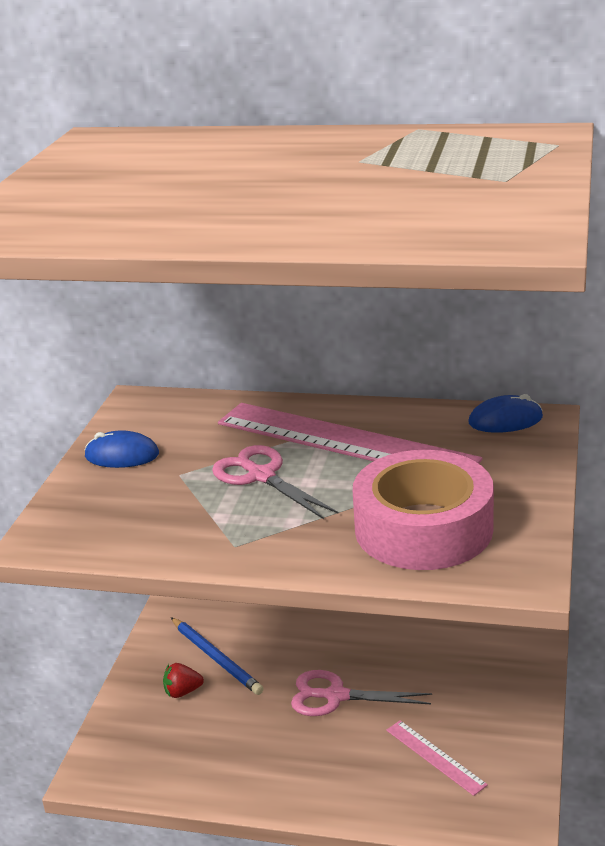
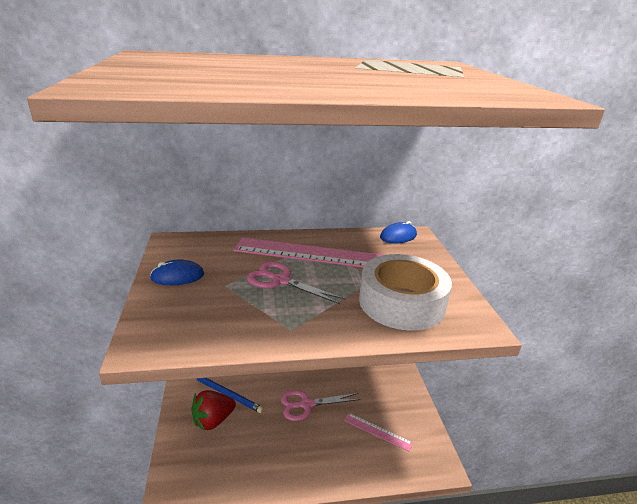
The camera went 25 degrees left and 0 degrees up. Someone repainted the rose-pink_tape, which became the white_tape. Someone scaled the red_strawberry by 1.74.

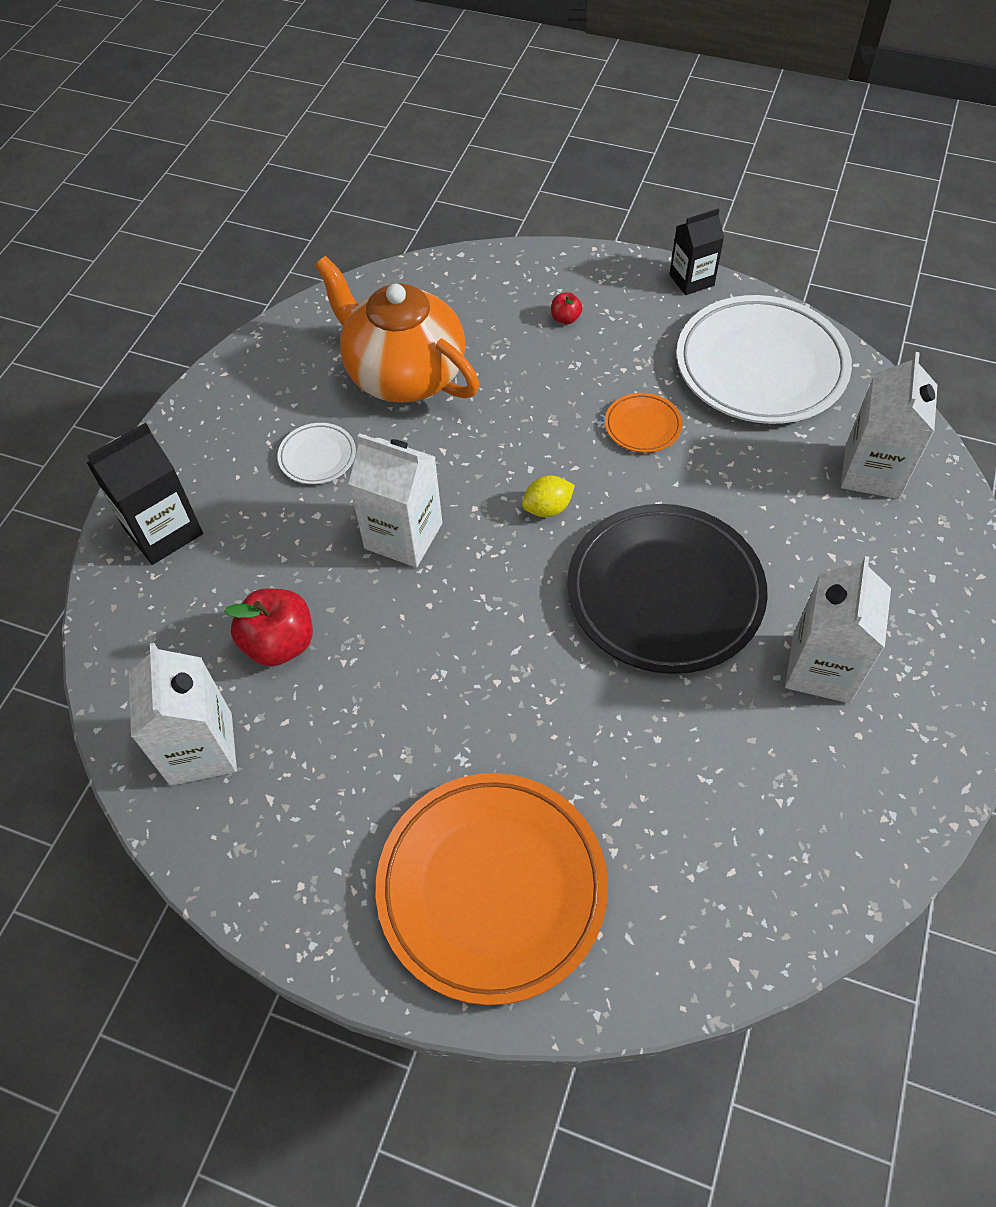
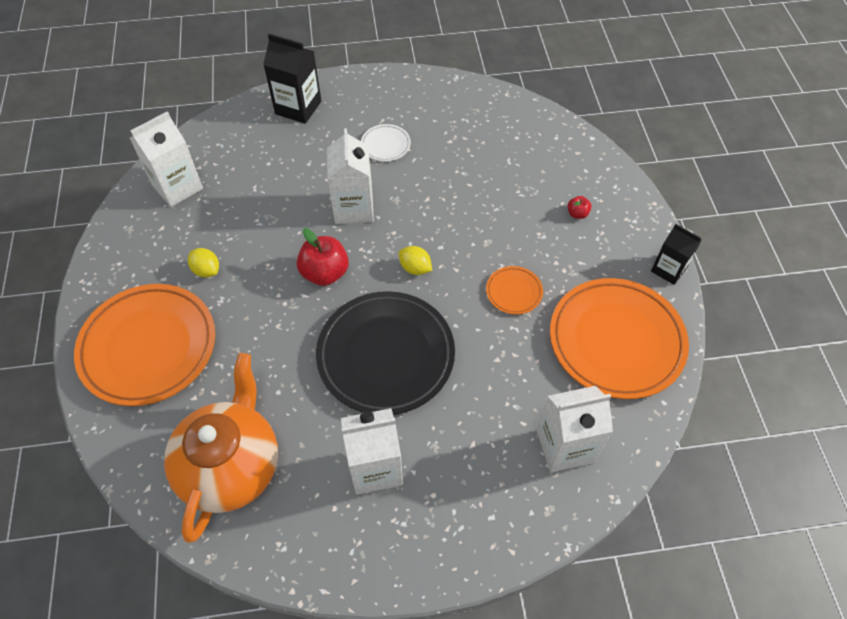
The camera went 60 degrees right and 0 degrees up. Someone put down the yellow_toy_lemon (no. 1 from left). Someone carried the red_apple_fruit (no. 1 from left). Someone carried the orange_china_teapot. Someone repainted the white_plate (no. 2 from left), which became the orange_plate (no. 3 from left).

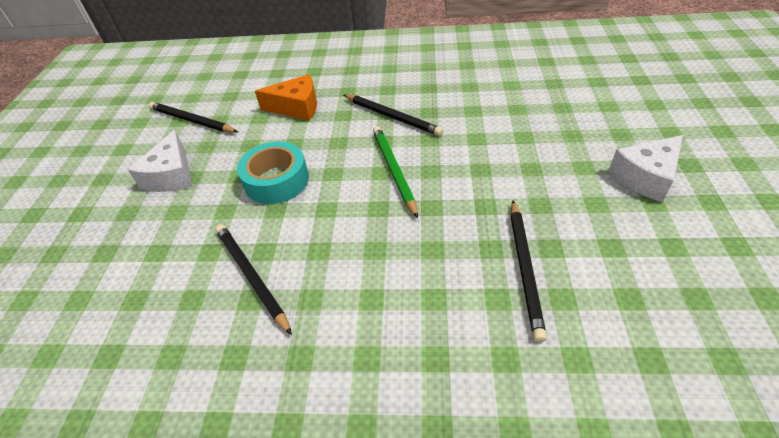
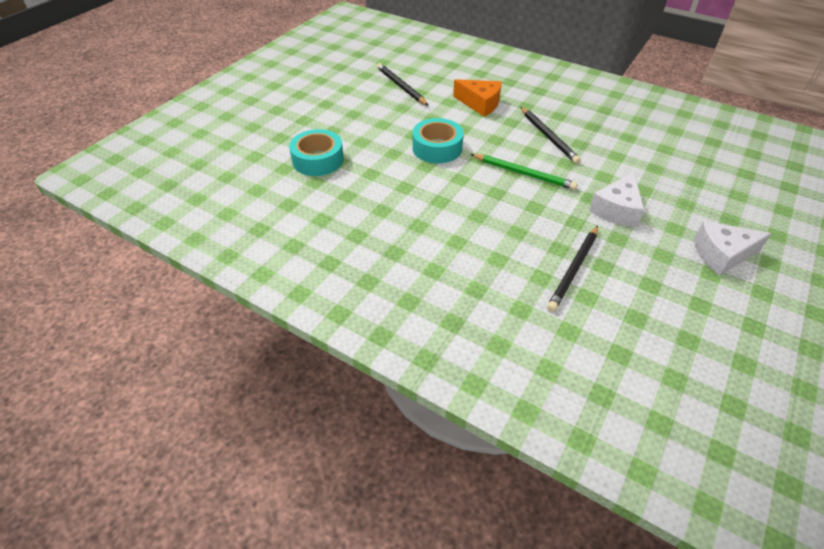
The camera went 25 degrees right and 0 degrees up. Someone took away the ebony_pencil (no. 2 from left). Someone put down the turquoise_tape (no. 1 from left). Someone carried the white_piece_of_cheese (no. 1 from left). Someone rotated the emerald_pencil by 105 degrees clockwise.

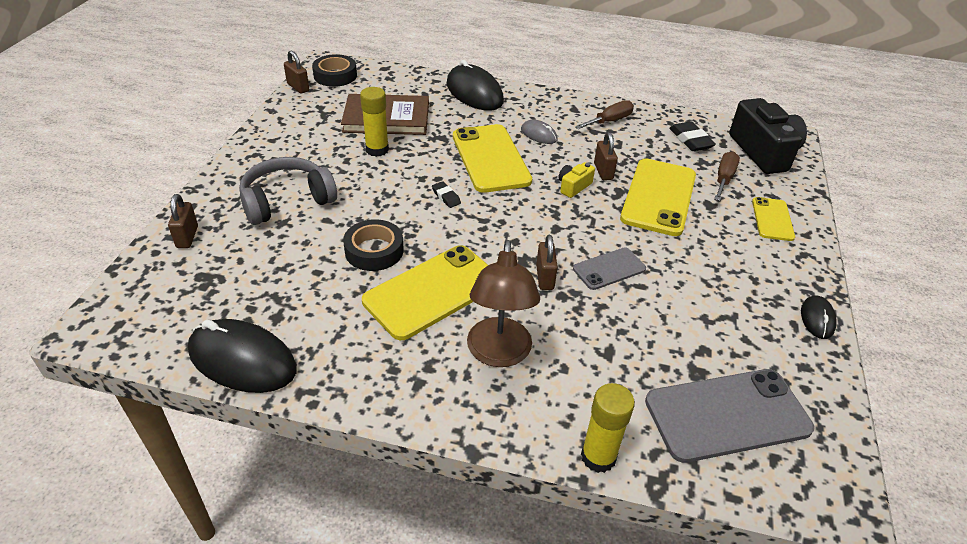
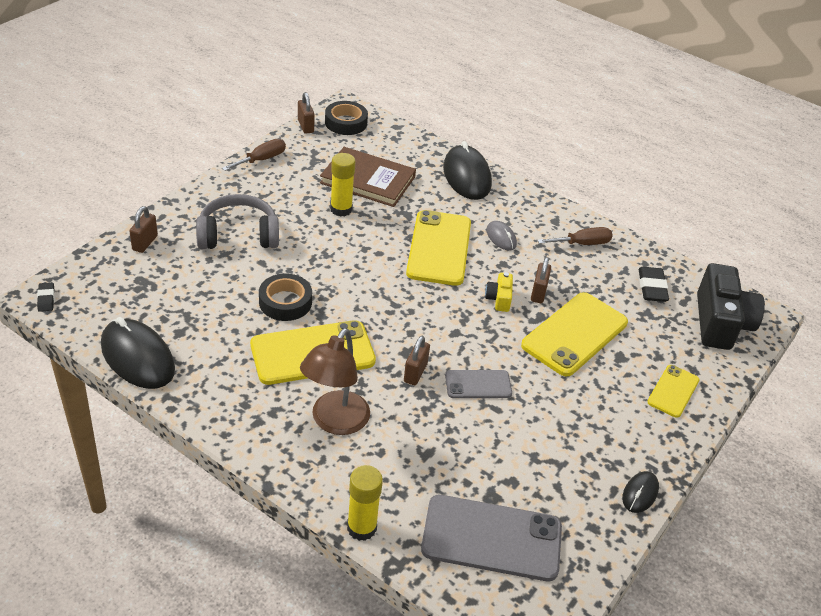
The camera went 20 degrees right and 0 degrees up. Someone carried the ebony_gum_eraser (no. 1 from left). Someone carried the russet_hand_screwdriver (no. 2 from left in the first image). Someone rotated the yellow_photo_camera by 60 degrees counterclockwise.

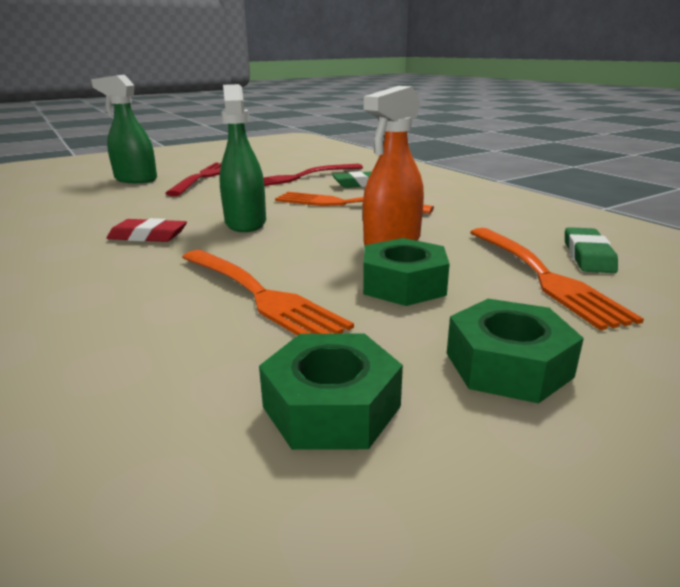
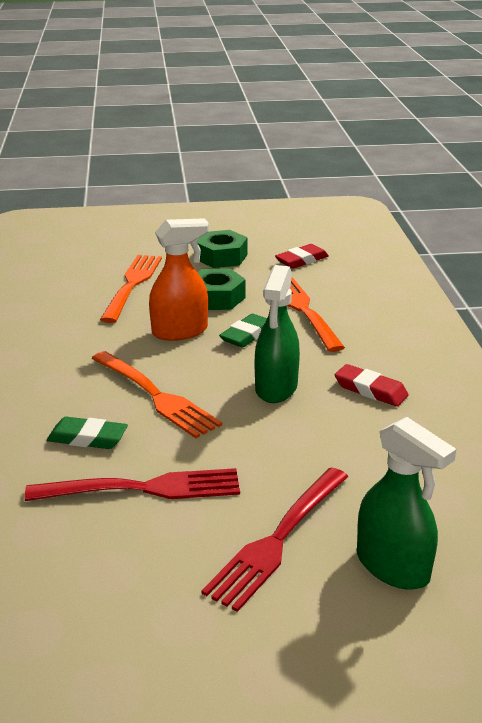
The camera went 155 degrees left and 5 degrees up. Someone carried the emerald_gum_eraser (no. 2 from left). Someone swapped the emerald_nut (no. 1 from left) for the red_gum_eraser (no. 1 from left).

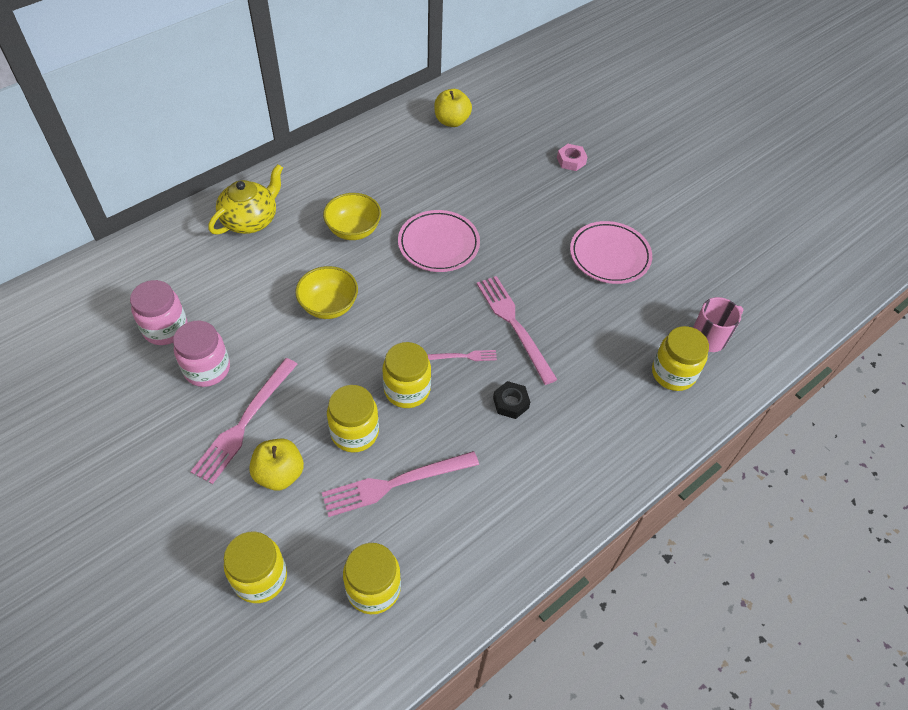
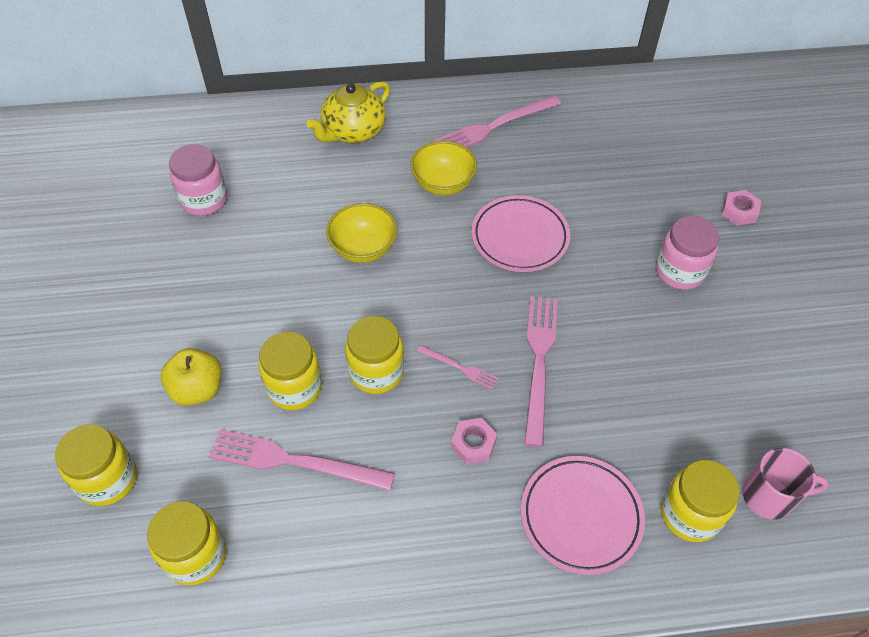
The camera went 35 degrees right and 0 degrees up. Someone took away the yellow_apple_fruit (no. 2 from left). Someone carried the rose-pink_jam_jar (no. 2 from left). Someone carried the rose-pink_dinner_fork (no. 1 from left in the first image). Someone carried the rose-pink_plate (no. 2 from left). Someone repainted the ebony_nut, which became the rose-pink_nut (no. 1 from left). Someone rotated the yellow_china_teapot by 150 degrees clockwise.

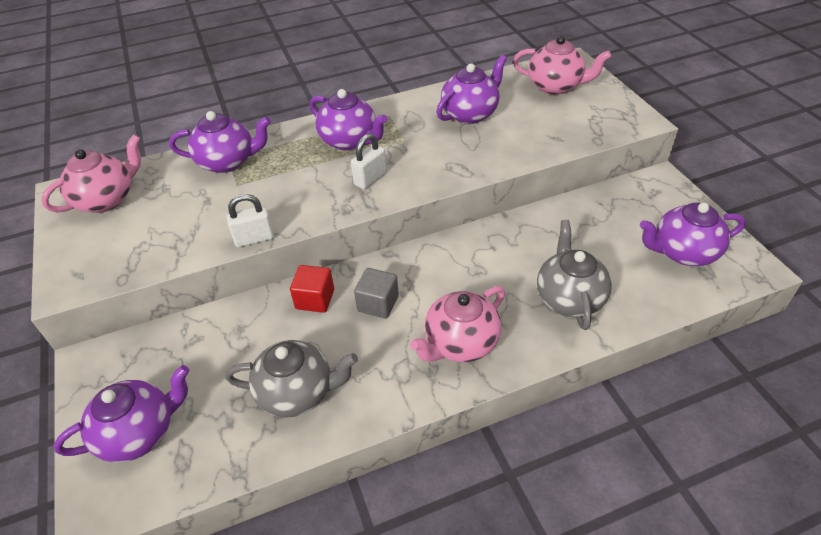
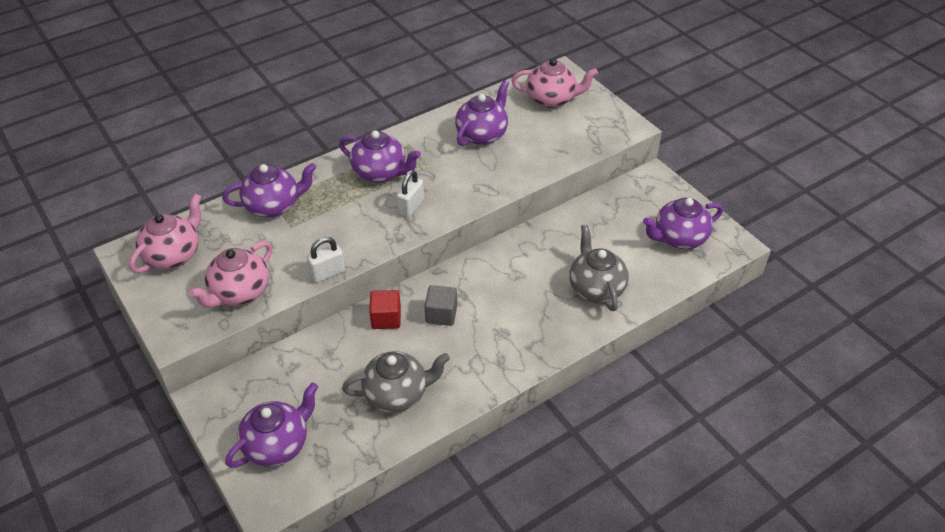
The camera went 15 degrees left and 0 degrees up. Someone carried the rose-pink_china_teapot (no. 2 from left).

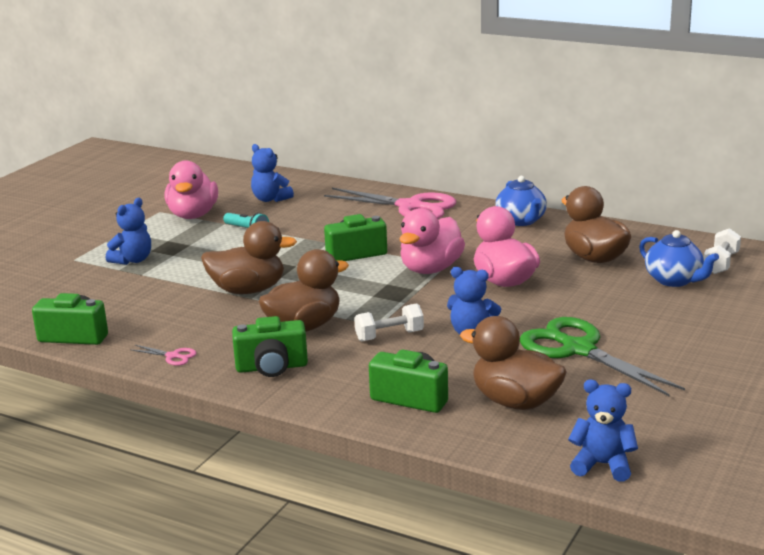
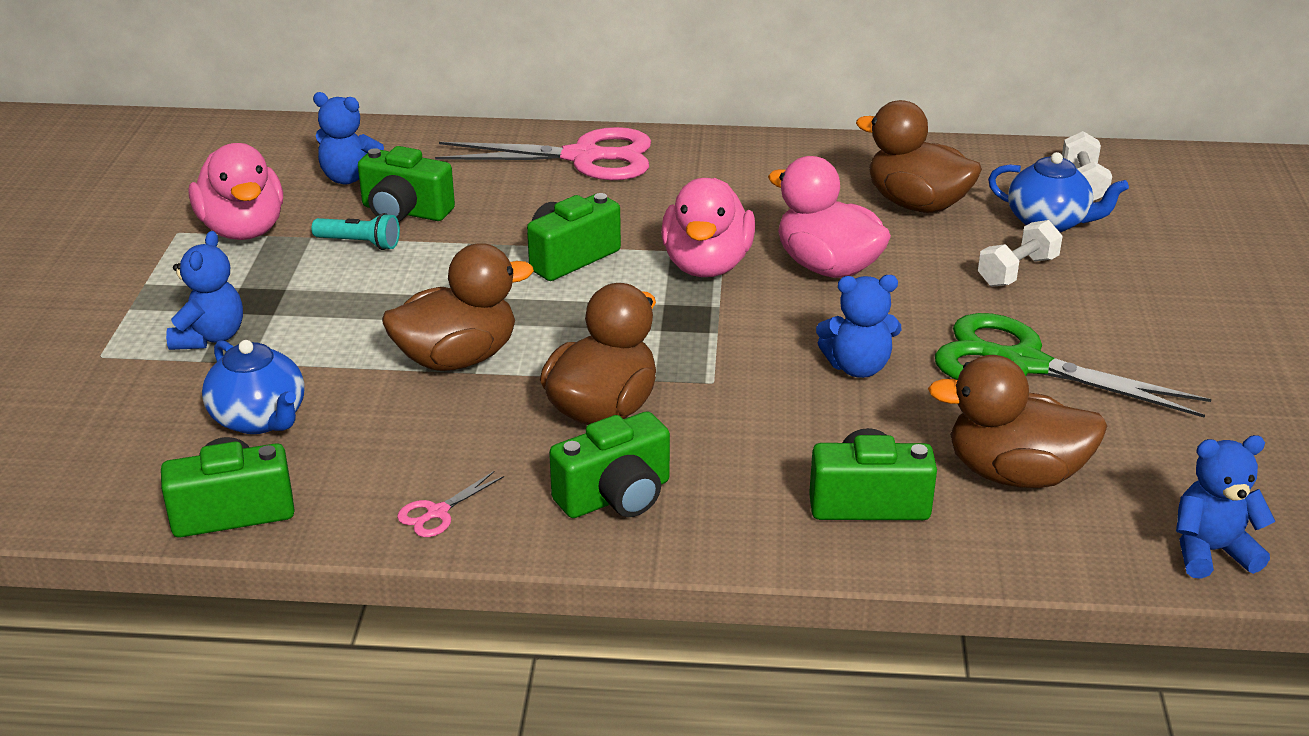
The camera went 25 degrees left and 10 degrees up. Someone put down the emerald_photo_camera (no. 2 from left). Someone carried the white_hand_weight (no. 1 from left). Someone carried the blue_china_teapot (no. 1 from left). Someone rotated the rose-pink_pair_of_scissors (no. 1 from left) by 135 degrees clockwise.

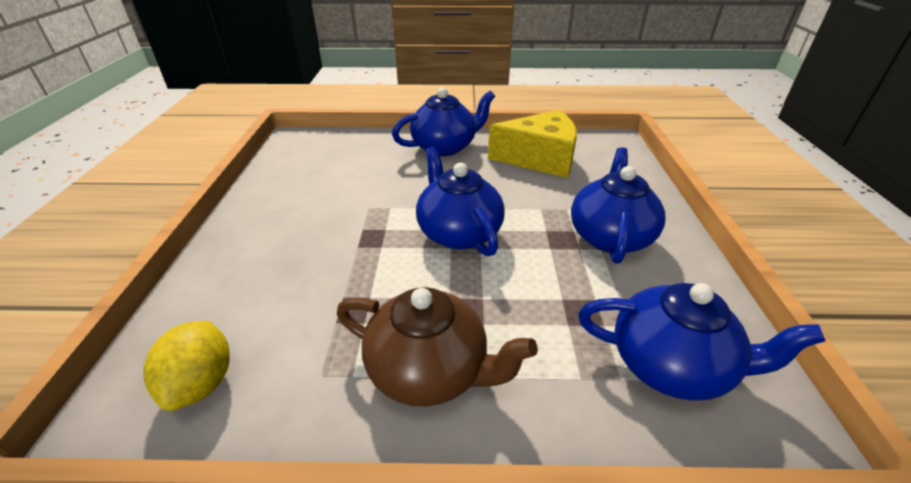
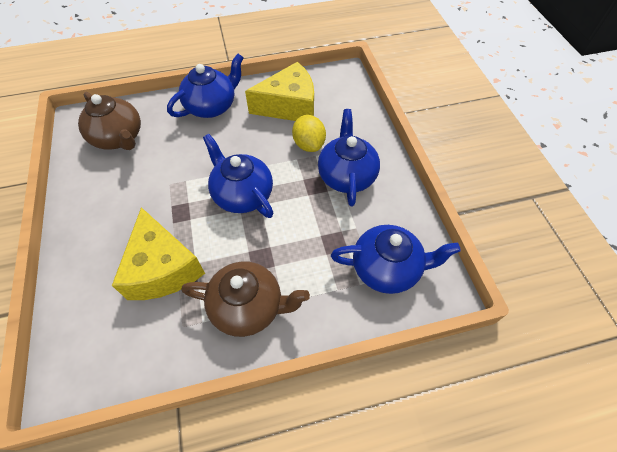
The camera went 15 degrees left and 20 degrees up. Someone put down the russet_china_teapot (no. 1 from left). Someone put down the yellow_piece_of_cheese (no. 1 from left). Someone carried the yellow_toy_lemon.

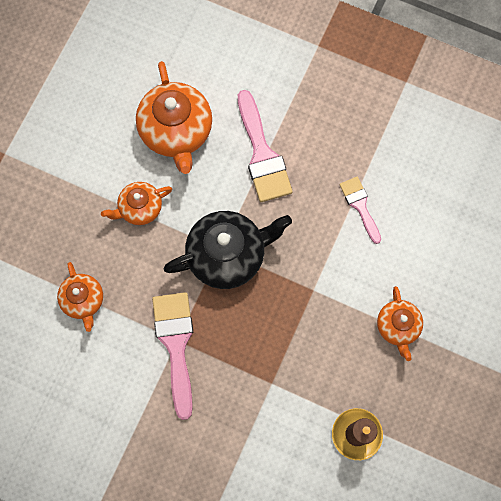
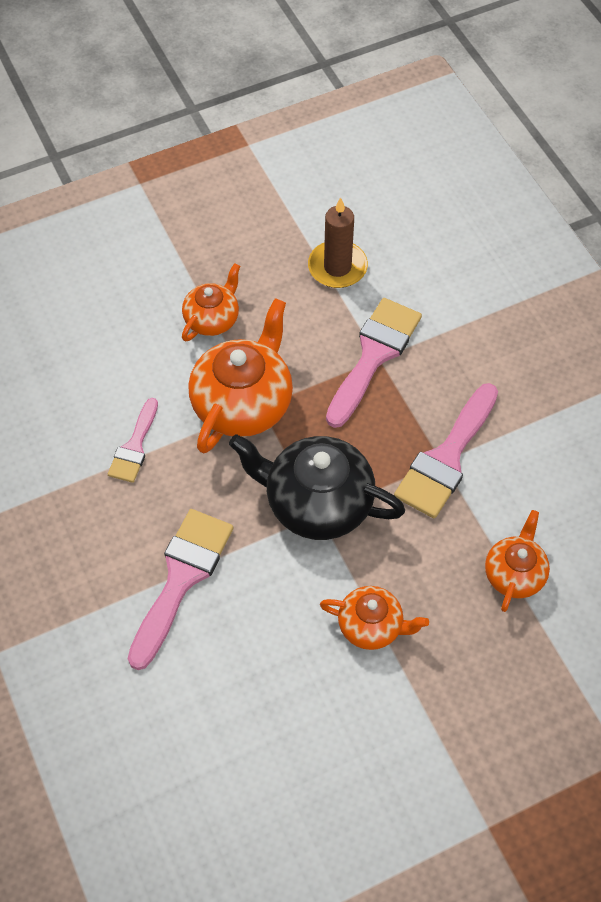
The camera went 140 degrees left and 15 degrees down. Someone put down the rose-pink_paintbrush (no. 3 from left). Someone carried the orange_china_teapot (no. 3 from left in the first image).

